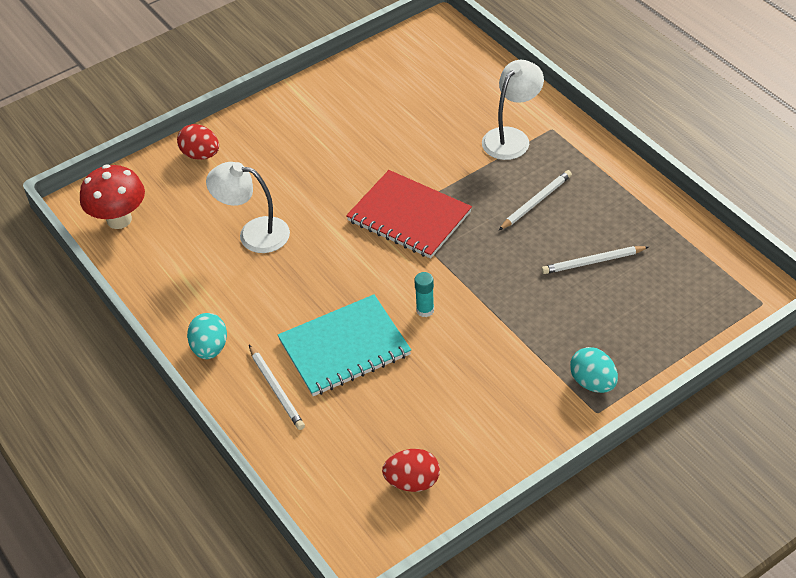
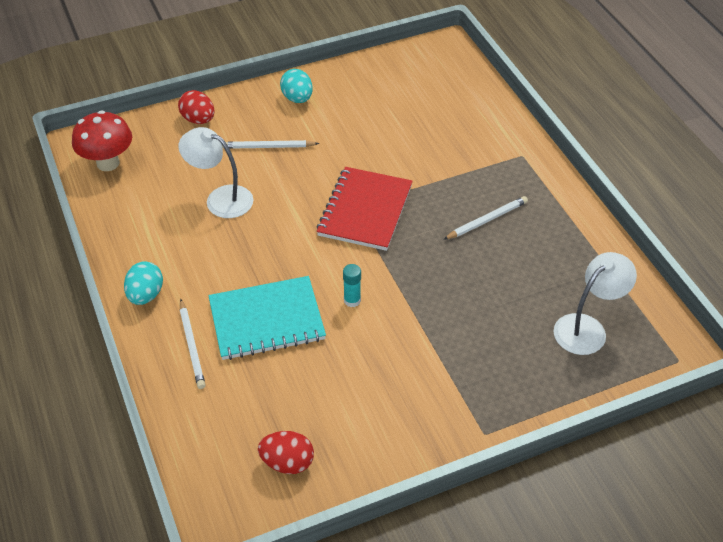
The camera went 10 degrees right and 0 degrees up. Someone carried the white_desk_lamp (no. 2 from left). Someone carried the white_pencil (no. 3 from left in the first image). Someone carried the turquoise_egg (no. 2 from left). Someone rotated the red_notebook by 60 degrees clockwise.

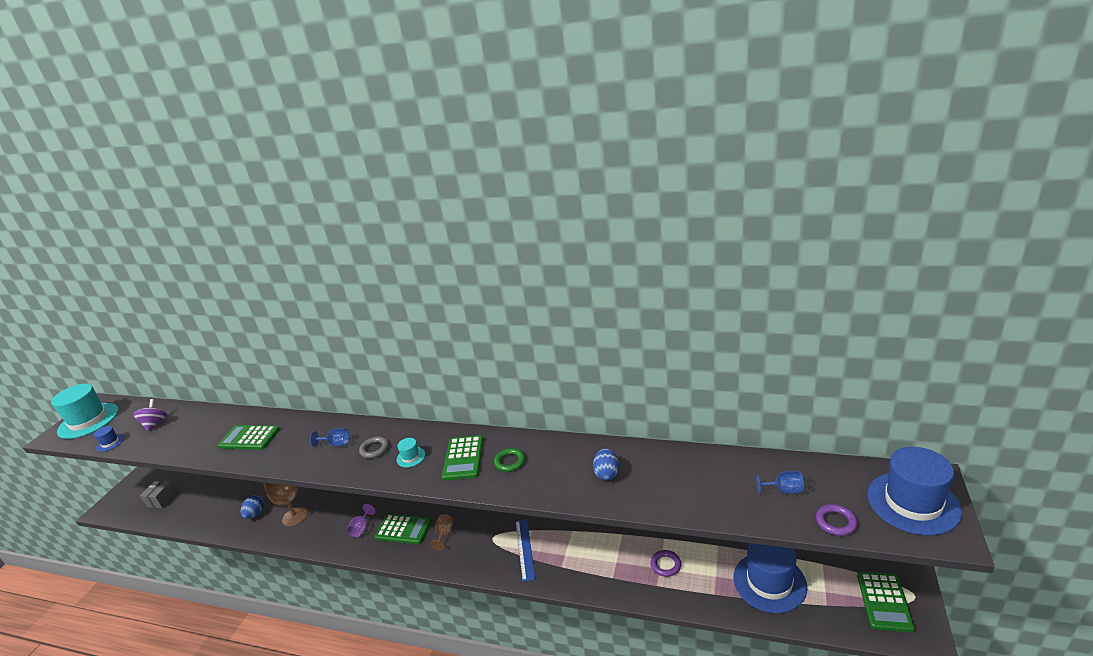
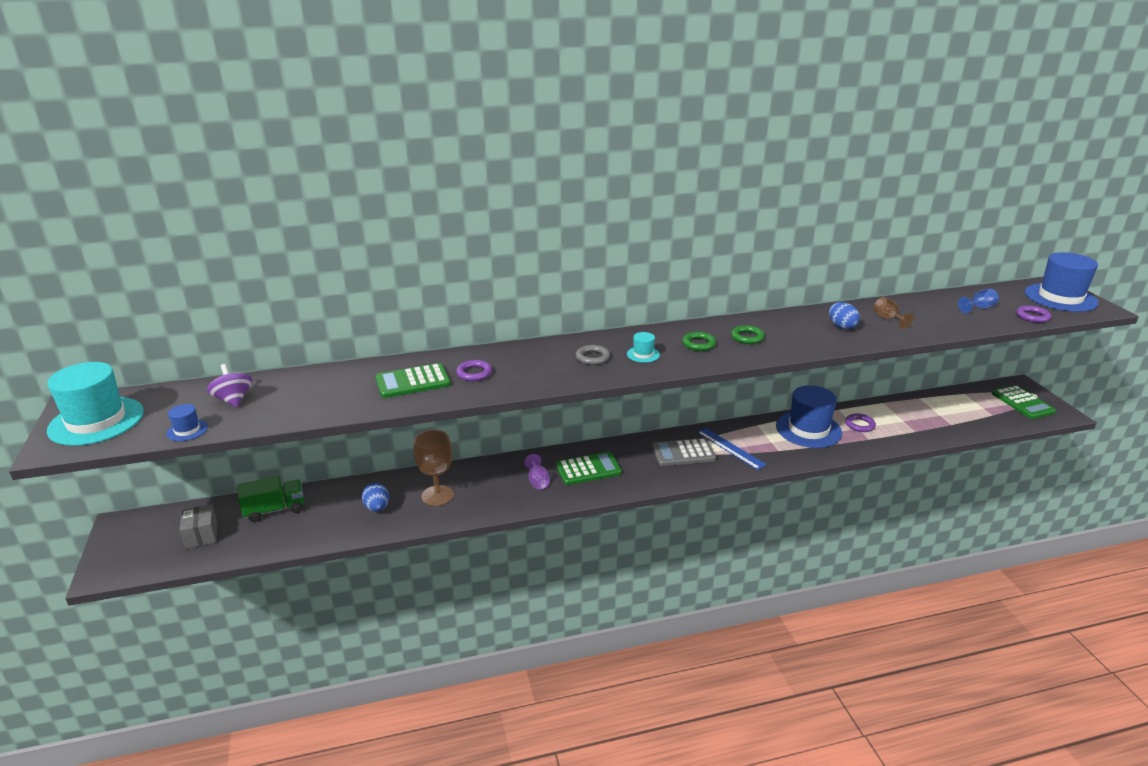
The camera went 35 degrees left and 0 degrees up. Someone took away the blue_goblet (no. 1 from left). Someone put down the emerald_lorry. Someone put down the royal_purple_torus (no. 1 from left). Someone put down the gray_calculator. Someone carried the russet_goblet (no. 2 from left). Someone carried the blue_tall_hat (no. 2 from left). Someone swapped the emerald_calculator (no. 3 from left) for the emerald_torus (no. 1 from left).

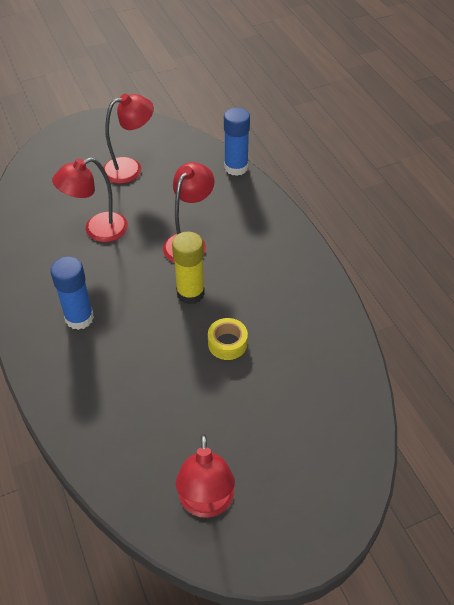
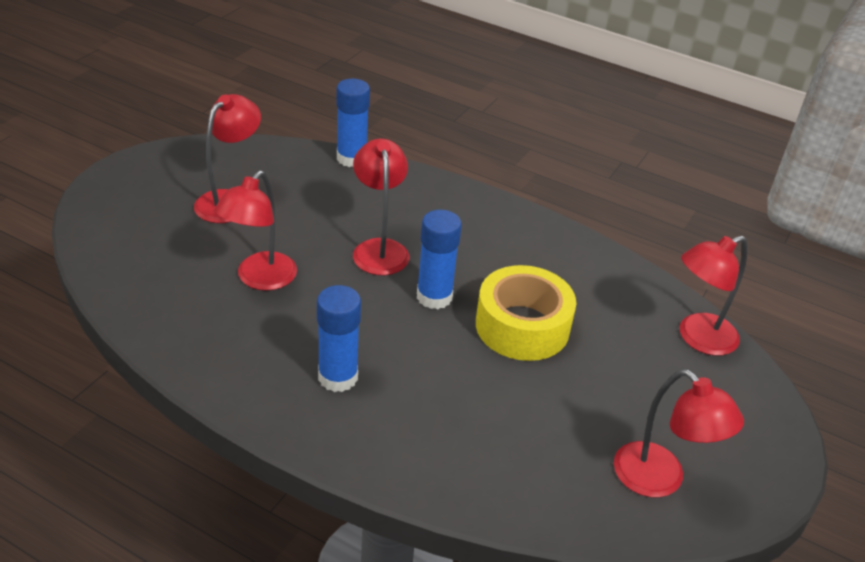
The camera went 40 degrees left and 10 degrees down. Someone put down the red_desk_lamp (no. 5 from left). Someone repainted the yellow_glue, which became the blue_glue (no. 3 from left). Someone scaled the yellow_tape by 1.91.

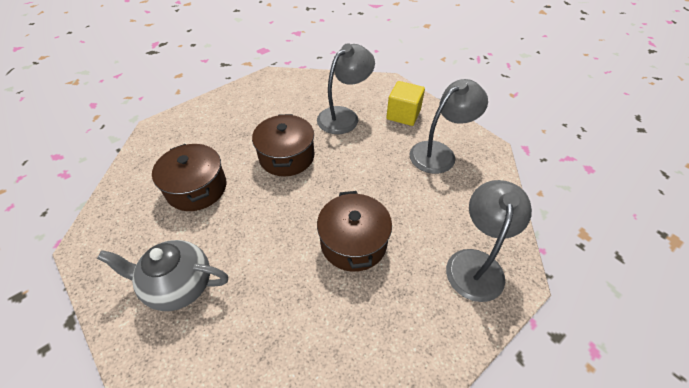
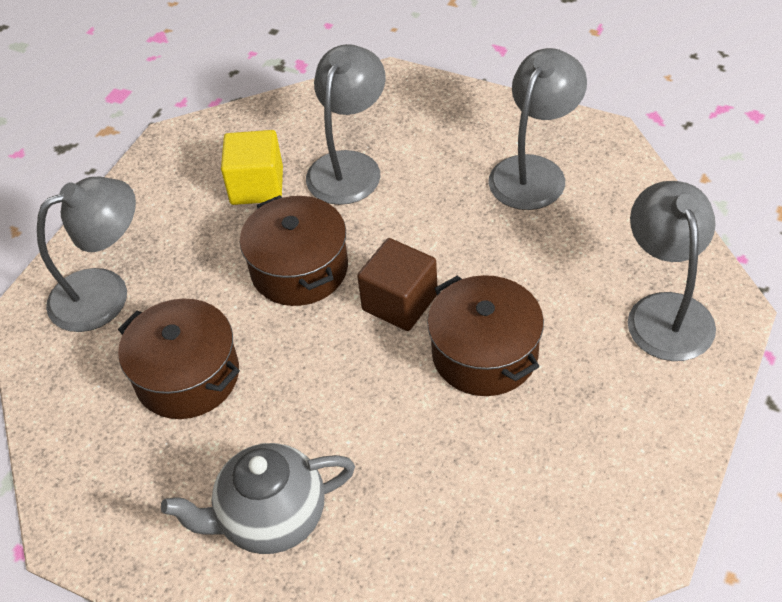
The camera went 20 degrees left and 0 degrees up. Someone put down the gray_desk_lamp (no. 1 from left). Someone put down the russet_solid_cube. Someone carried the yellow_solid_cube.

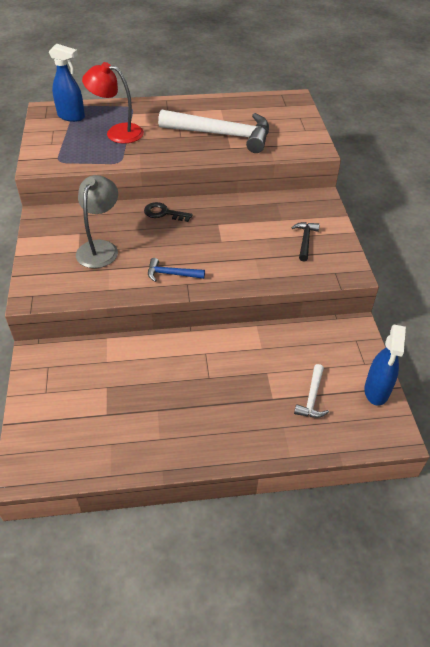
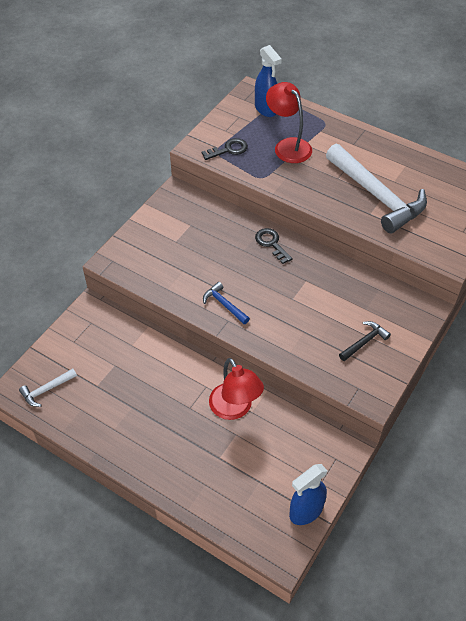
The camera went 40 degrees right and 5 degrees up. Someone took away the gray_desk_lamp. Someone put down the ebony_latchkey (no. 1 from left). Someone put down the red_desk_lamp (no. 1 from left). Someone carried the white_claw_hammer (no. 2 from left in the first image).

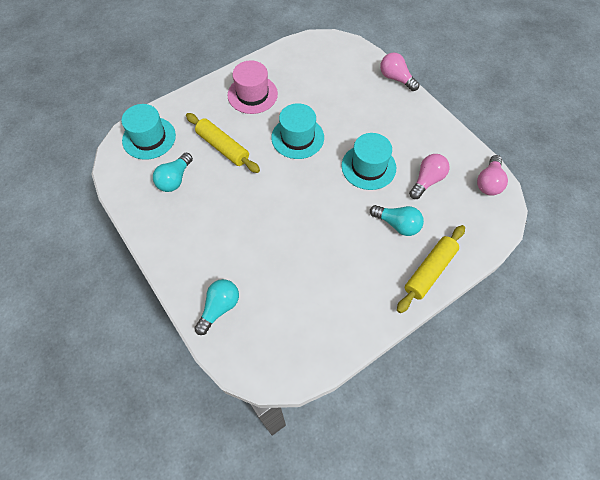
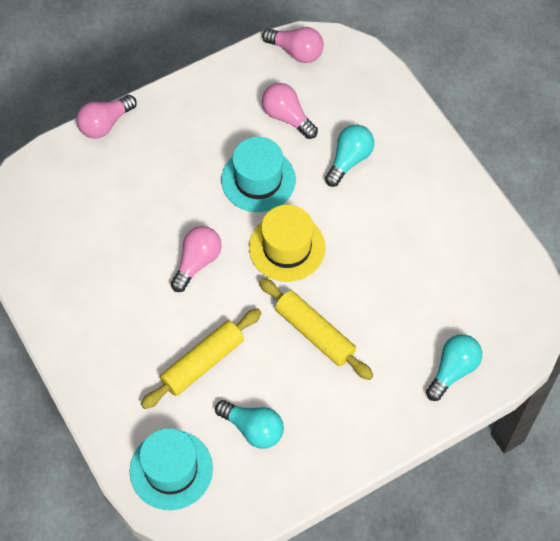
The camera went 85 degrees left and 0 degrees up. Someone took away the rose-pink_tall_hat. Someone put down the yellow_tall_hat. Someone carried the yellow_rolling_pin (no. 2 from left). Someone swapped the turquoise_tall_hat (no. 2 from left) for the rose-pink_bulb (no. 2 from left). Someone rotated the turquoise_bulb (no. 2 from left in the first image) by 90 degrees clockwise.

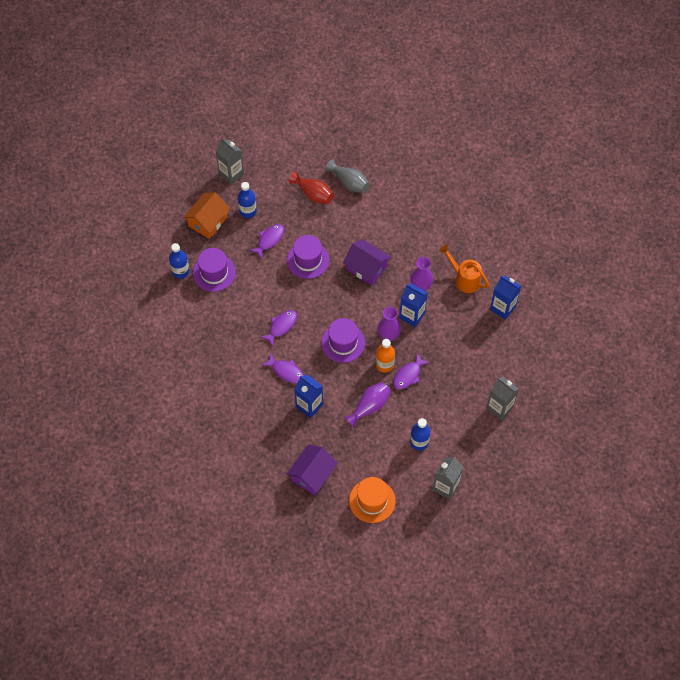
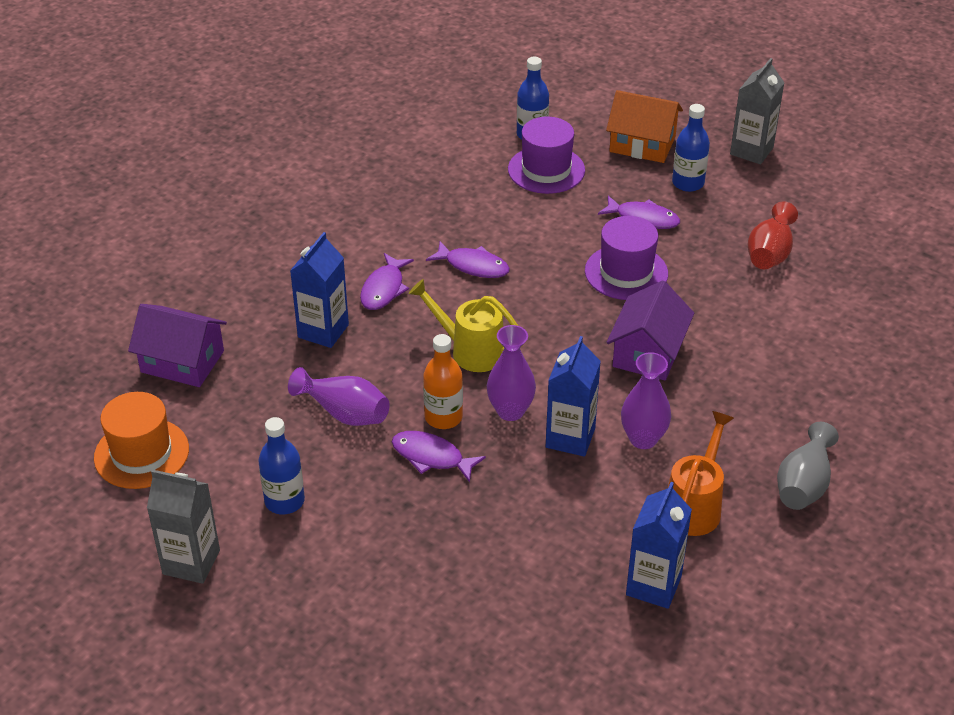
The camera went 75 degrees right and 20 degrees down. Someone took away the gray_juice_carton (no. 3 from left). Someone carried the gray_tall_vase. Someone swapped the royal_purple_tall_hat (no. 3 from left) for the yellow_sprinkling_can.

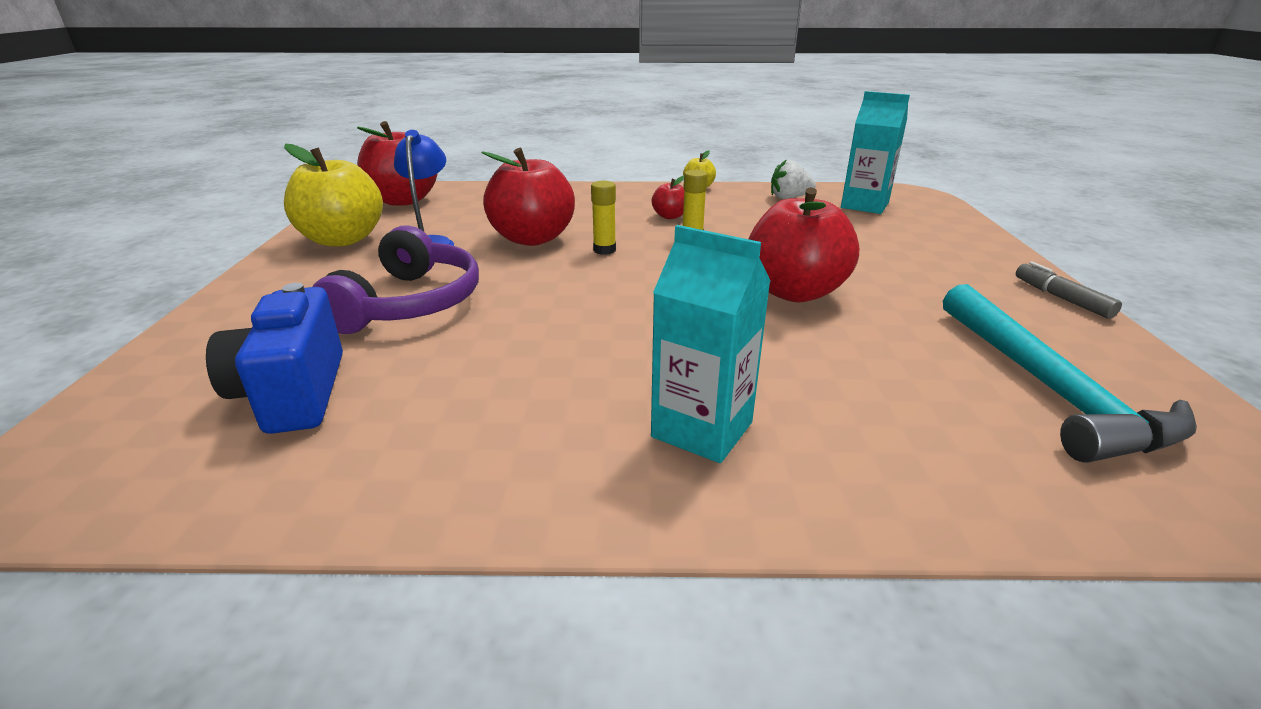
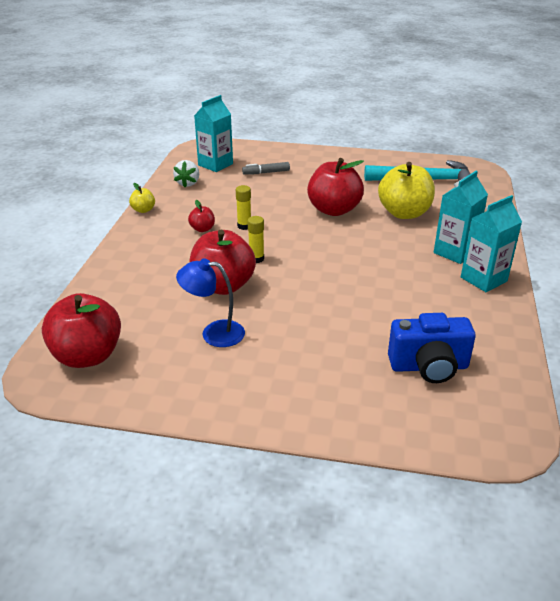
The camera went 80 degrees left and 5 degrees up. Someone took away the royal_purple_headphones. Someone put down the turquoise_juice_carton (no. 3 from left). Someone carried the yellow_apple_fruit (no. 1 from left in the first image). Someone carried the gray_marker.

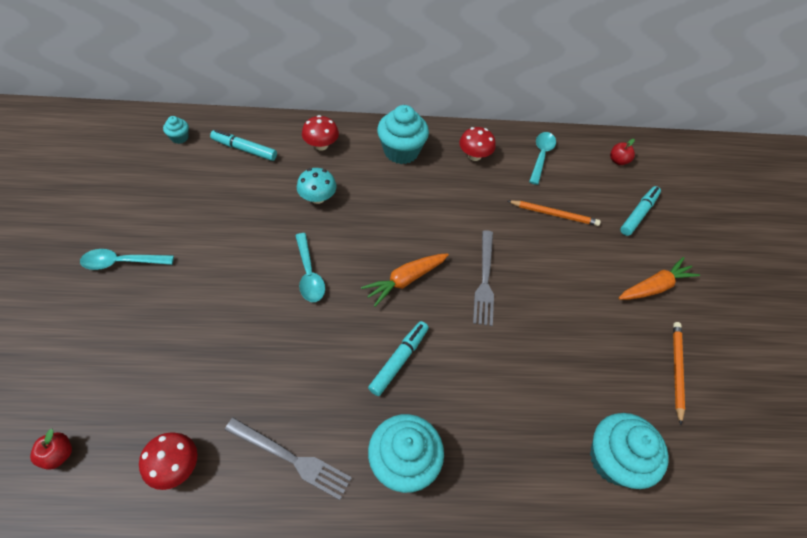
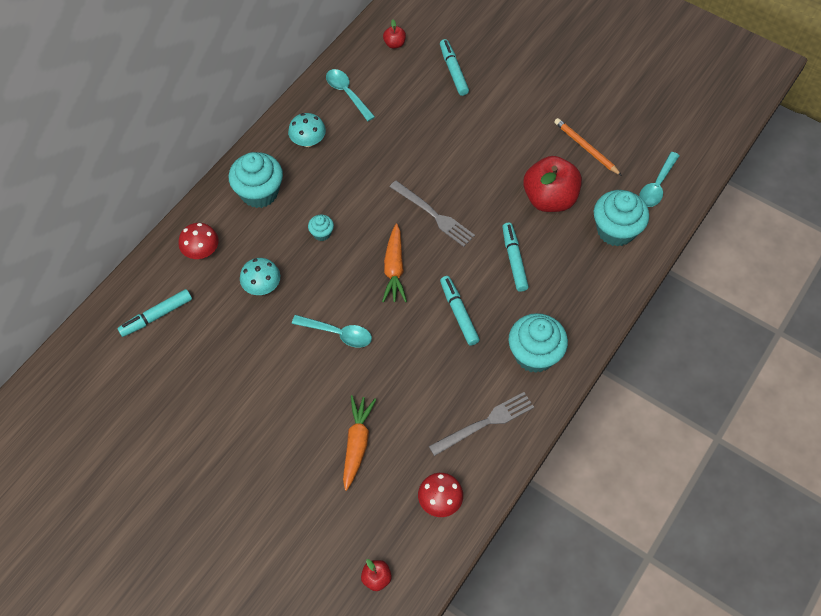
The camera went 50 degrees left and 5 degrees up. Someone took away the orange_pencil (no. 1 from left). Someone put down the turquoise_marker (no. 4 from left). Someone put down the red_apple_fruit (no. 3 from left). Someone carried the turquoise_teaspoon (no. 1 from left in the first image). Someone carried the turquoise_fairy_cake (no. 1 from left in the first image). Someone carried the orange_toy_carrot (no. 2 from left in the first image). Someone repainted the red_toadstool (no. 3 from left), which became the turquoise_toadstool (no. 2 from left).

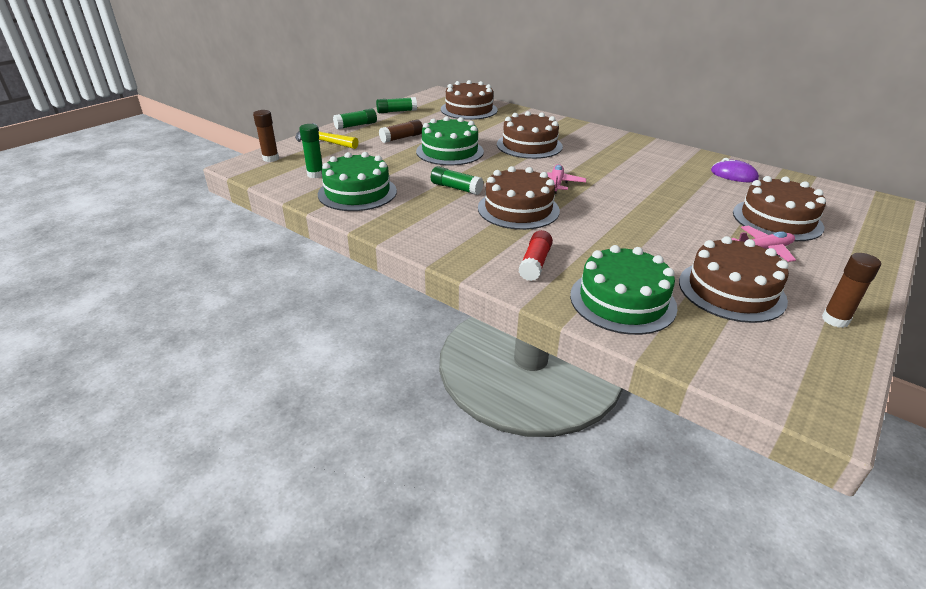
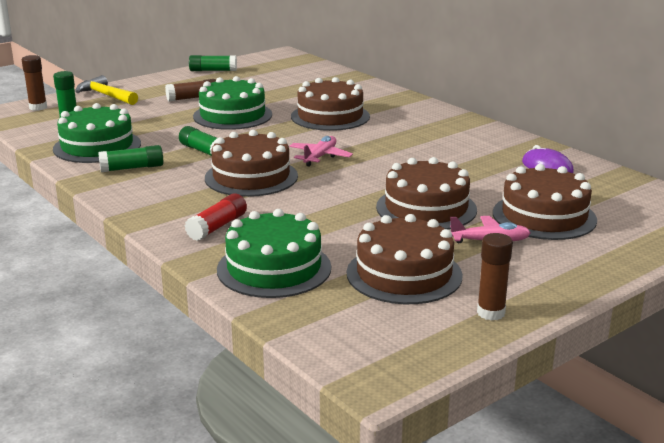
The camera went 15 degrees right and 10 degrees down. Someone carried the emerald_glue (no. 2 from left). Someone carried the russet_layer_cake (no. 1 from left in the first image).

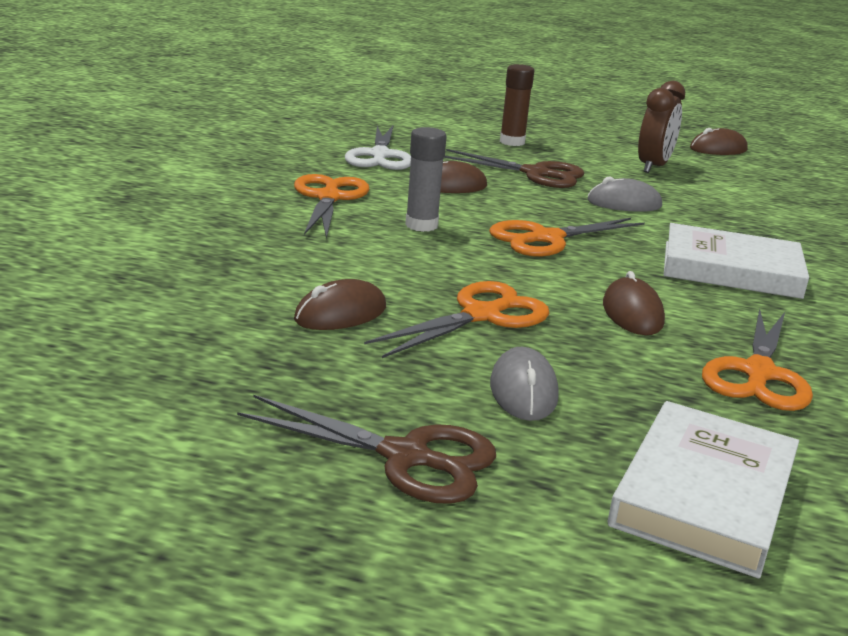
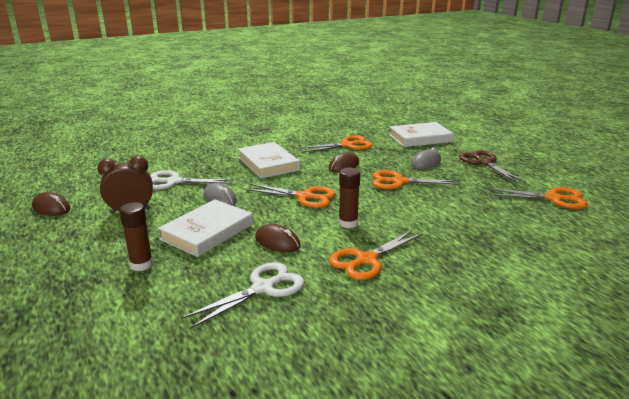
The camera went 130 degrees left and 0 degrees up. Someone took away the russet_PC_mouse (no. 1 from left). Someone put down the white_pair_of_scissors (no. 1 from left). Someone put down the orange_pair_of_scissors (no. 5 from left). Someone swapped the russet_pair_of_scissors (no. 2 from left) for the white_hardcover (no. 1 from left). Someone repainted the gray_glue, which became the russet_glue (no. 2 from left).

